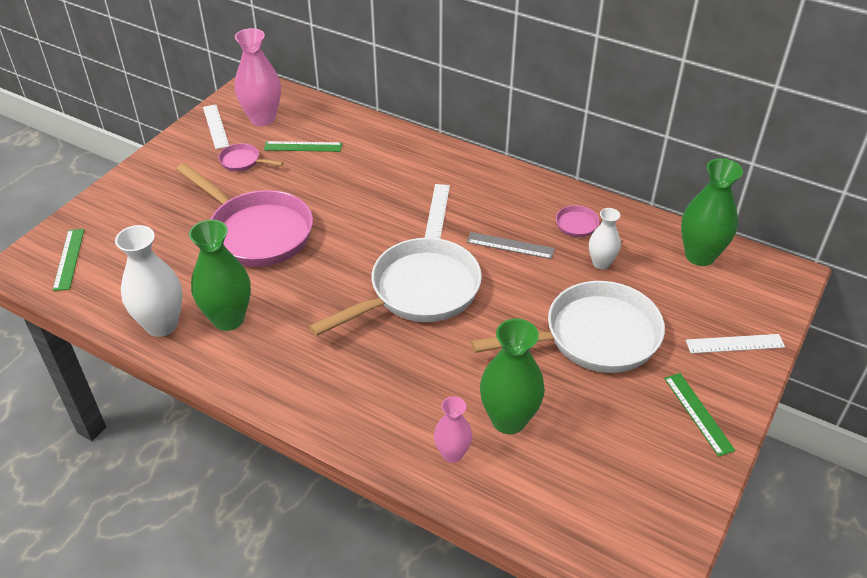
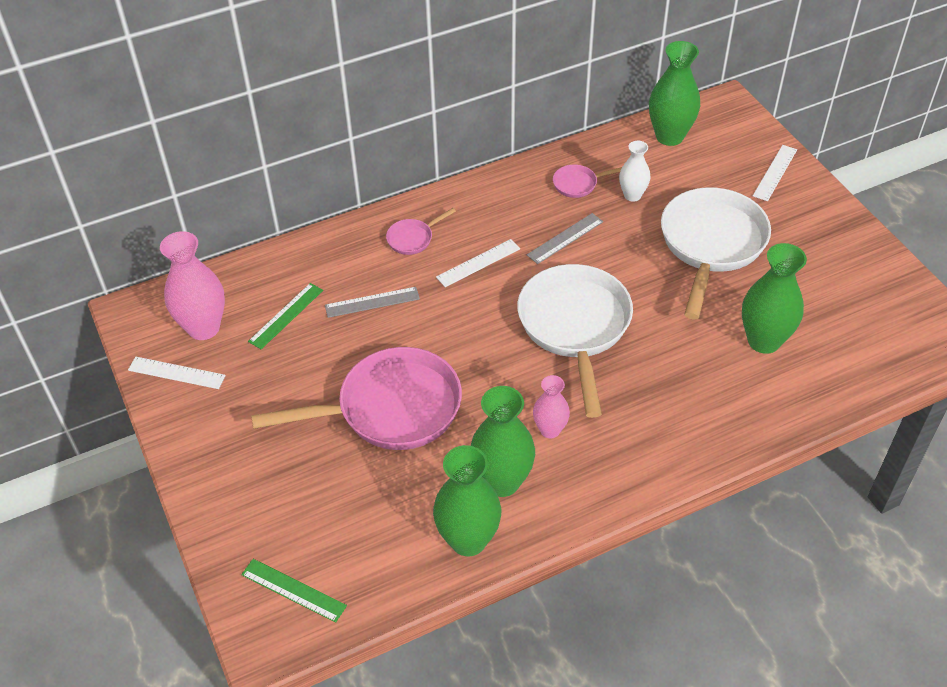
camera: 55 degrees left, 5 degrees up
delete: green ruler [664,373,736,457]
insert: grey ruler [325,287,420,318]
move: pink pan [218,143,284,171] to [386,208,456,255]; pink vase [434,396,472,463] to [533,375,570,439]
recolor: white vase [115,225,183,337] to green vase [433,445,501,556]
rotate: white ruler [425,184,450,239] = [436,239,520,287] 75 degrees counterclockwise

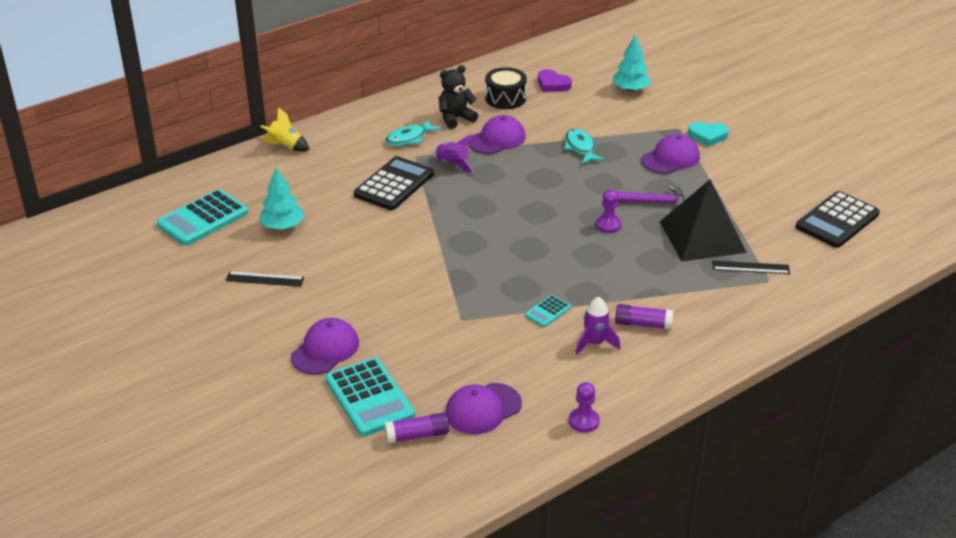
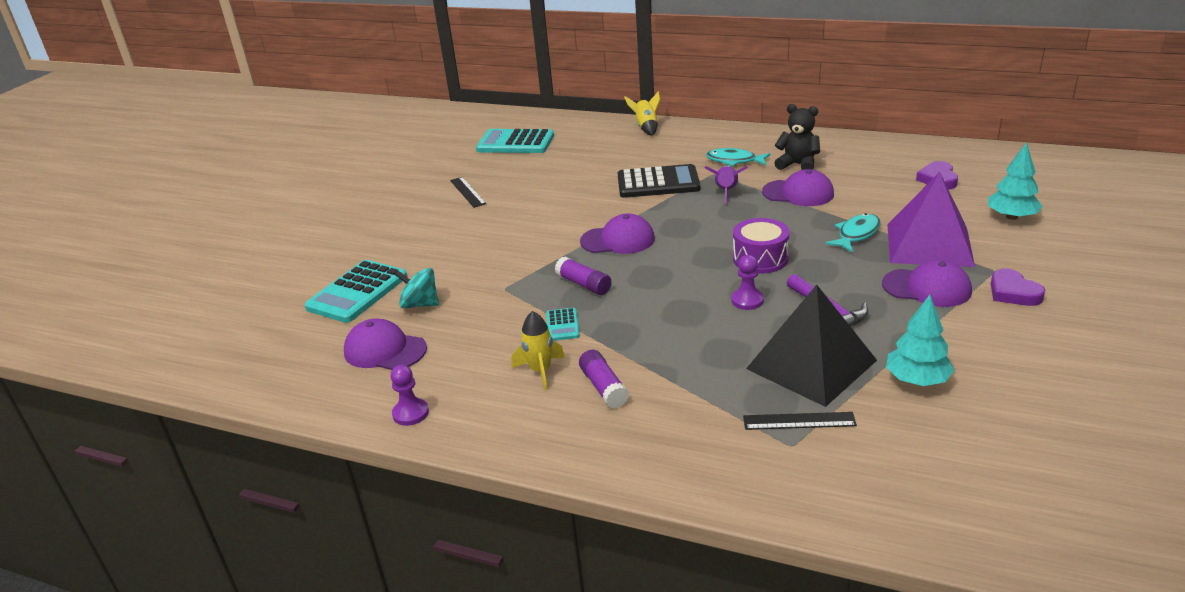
camera: 60 degrees right, 5 degrees down
delete: black drum [485,67,527,109]; black calculator [796,191,880,248]
insert: purple pyramid [887,172,975,267]; purple drum [733,218,789,274]; turquoise spinning top [394,268,439,308]
move: turquoise tree [259,167,304,230] to [886,295,955,386]; purple cap [291,318,359,375] to [580,213,655,254]; purple glue stick [384,412,449,444] to [555,257,611,295]
recolor: turquoise heart [688,122,729,147] to purple heart [991,268,1045,306]; purple rocket [576,297,620,355] to yellow rocket [512,311,565,390]
rotate: black ruler [712,261,790,274] = [743,412,857,430] 60 degrees counterclockwise; turquoise calculator [525,295,571,327] = [546,308,580,341] 105 degrees counterclockwise

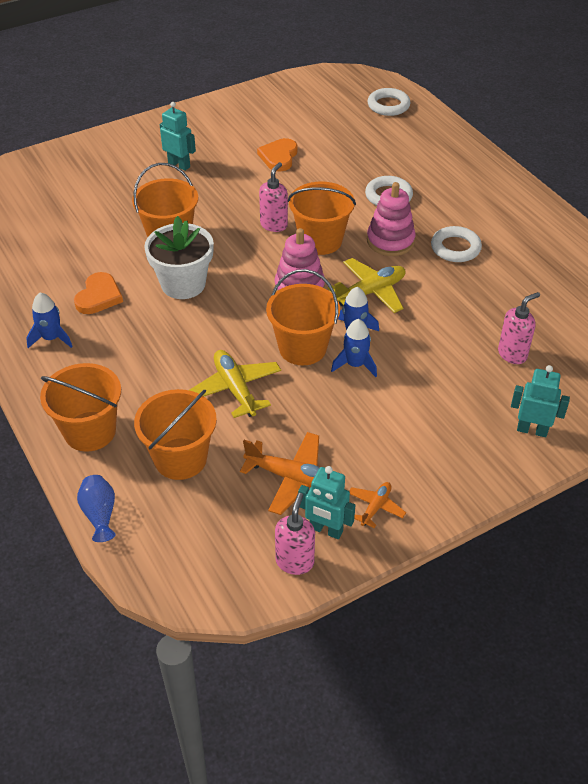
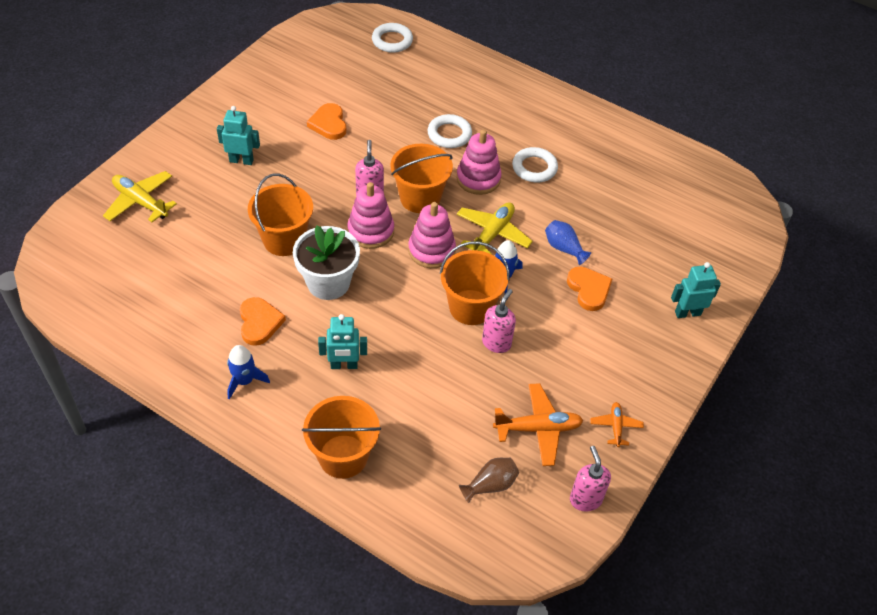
camera: 30 degrees left, 5 degrees up
delete: blue rocket [331,319,377,377]; orange bucket [134,389,217,480]
insert: pink stacking toy [347,182,394,249]; orange heart [567,267,612,311]; brown vase [459,458,519,503]
move: pink soap dispenser [498,292,540,364] to [482,289,516,353]; yellow plane [189,350,281,418] to [103,171,177,222]; turquoise robot [298,466,355,539] to [318,314,367,369]; blue vase [77,475,116,542] to [545,220,591,265]

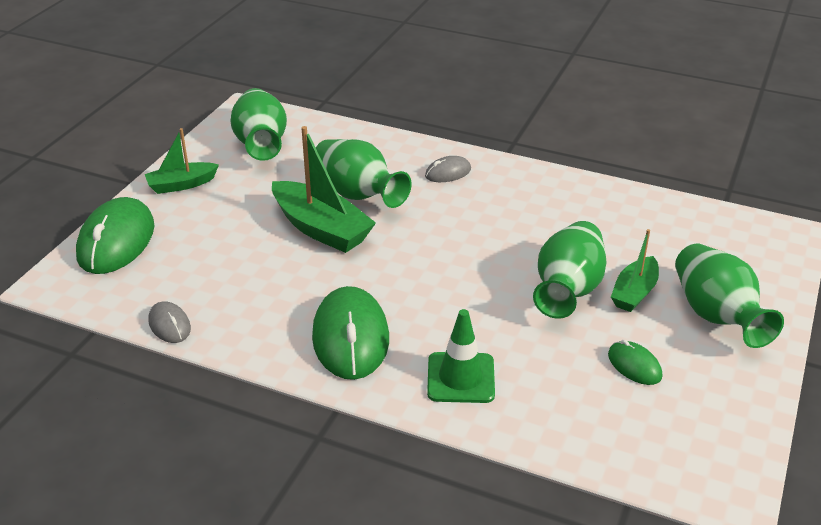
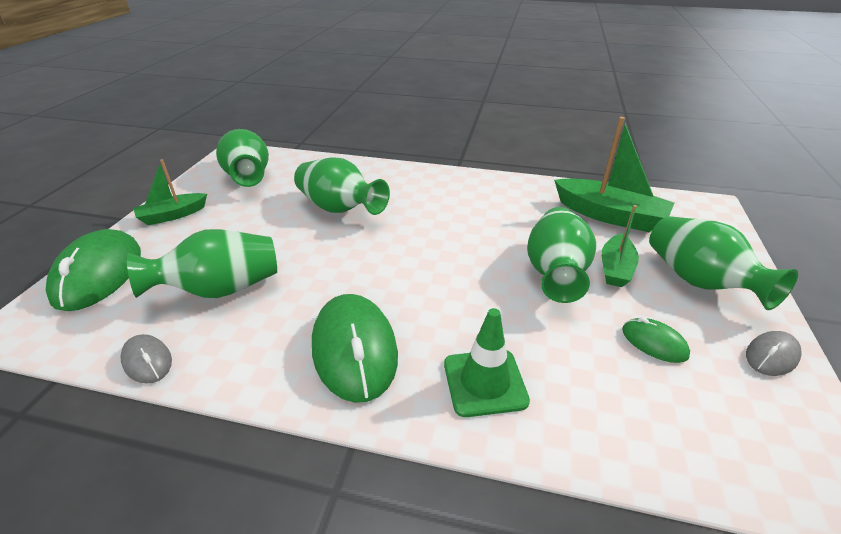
camera: 10 degrees left, 0 degrees up
insert: green vase [127,229,277,298]
move: green boat [272,126,376,253] to [554,117,674,232]; grey mouse [425,156,471,182] to [746,331,802,376]

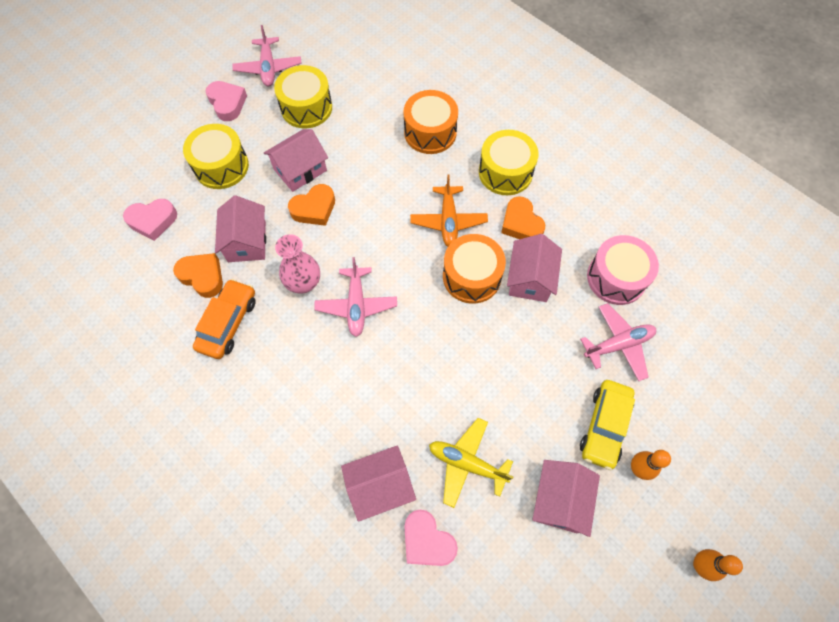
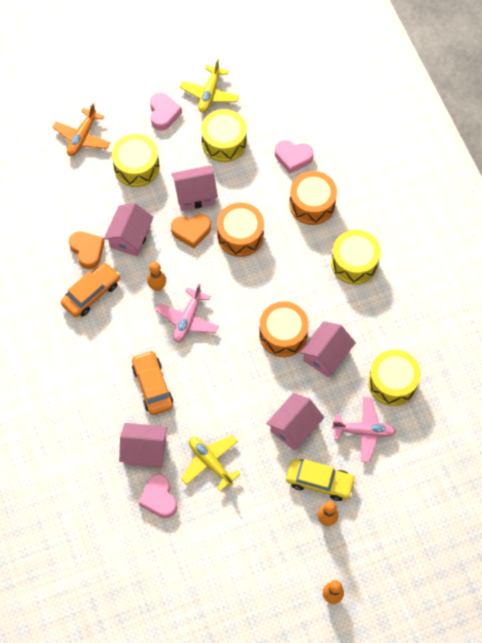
camera: 25 degrees right, 0 degrees up
delete: orange heart [501,196,545,239]
insert: orange drum [217,203,264,257]; orange car [132,350,173,415]
move: orange plane [410,174,488,247] to [52,103,110,156]; pink heart [123,199,177,241] to [275,140,314,174]; pink house [532,460,600,537] to [266,393,325,451]
replace: pink vase [275,234,320,294] to orange bowling pin [147,262,166,291]
recolor: pink plane [232,25,302,87] to yellow plane [180,58,239,113]; pink drum [587,235,659,305] to yellow drum [368,350,421,406]
rotate: yellow car [580,380,635,470] = [286,459,356,501] 120 degrees counterclockwise

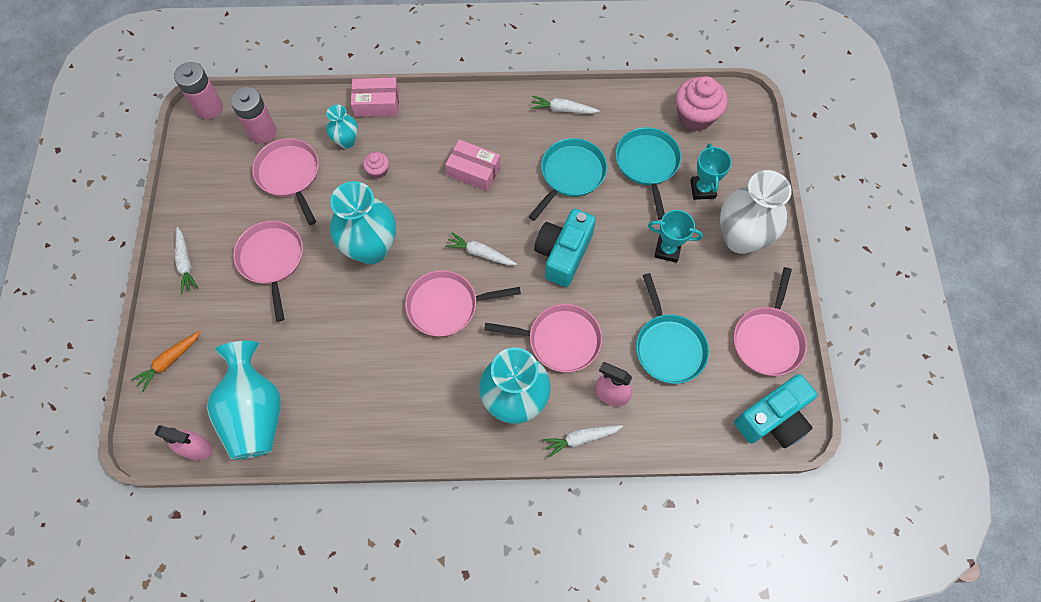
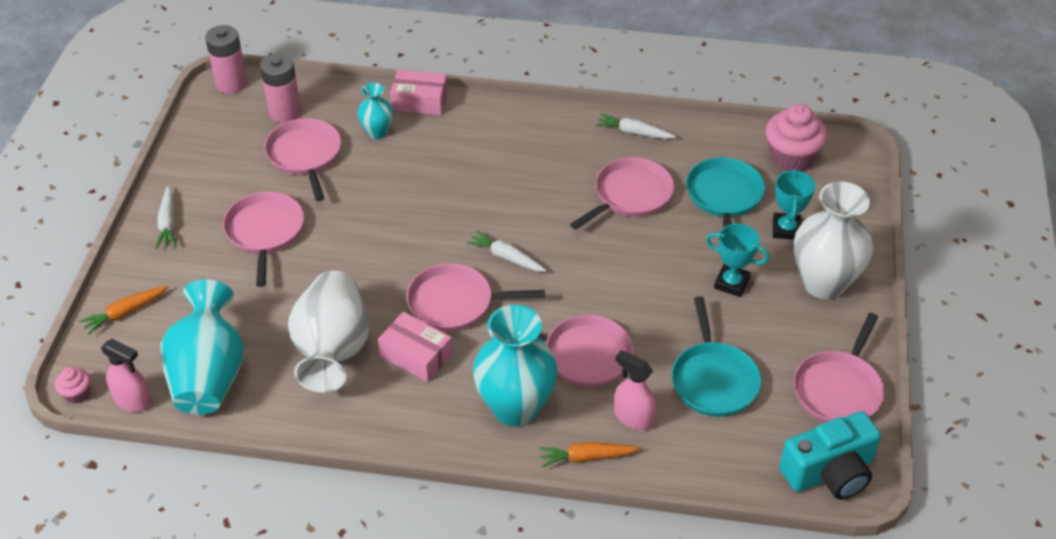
camera: 10 degrees right, 20 degrees down
delete: turquoise vase [330,181,396,264]; turquoise camera [534,209,596,287]
insert: white vase [288,270,369,393]
move: pink box [445,139,501,191] to [378,312,453,382]; pink cupcake [363,152,389,179] to [55,367,91,404]
recolor: turquoise pan [529,138,607,221] to pink pan [570,157,674,229]; white carrot [543,425,623,458] to orange carrot [539,442,640,467]

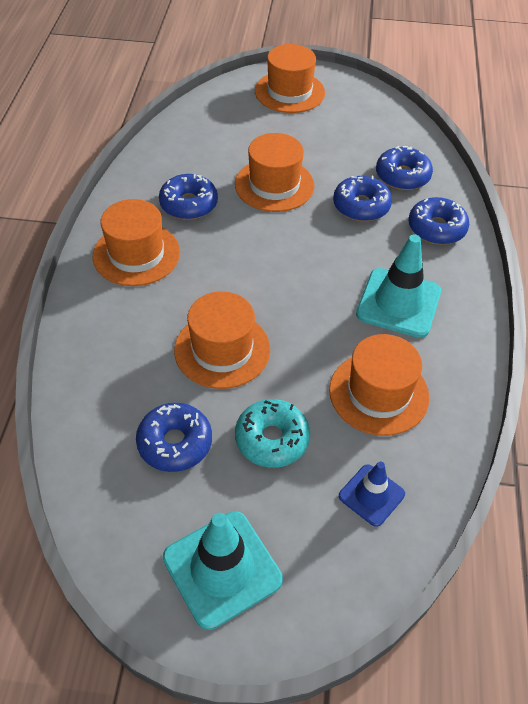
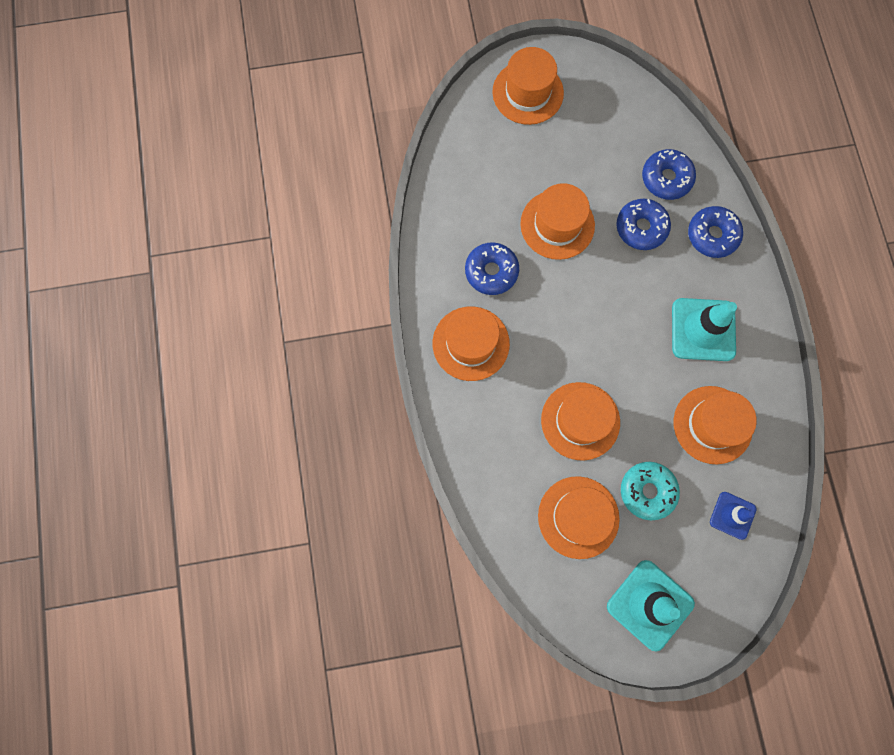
camera: 15 degrees left, 25 degrees up
replace: blue donut [136,403,212,472] to orange hat [538,476,620,559]

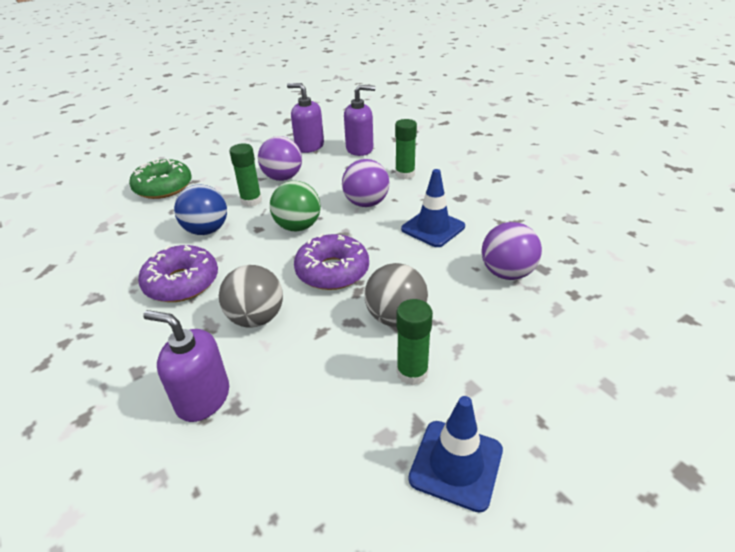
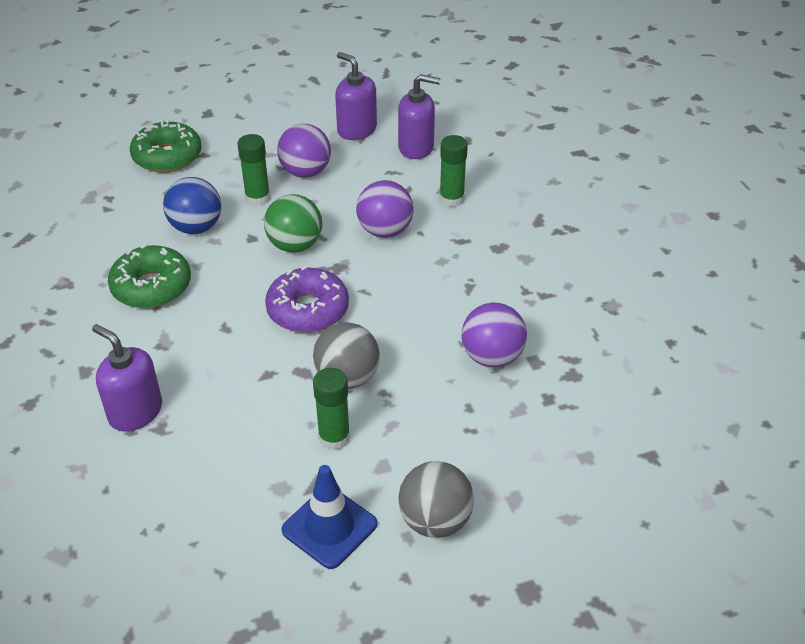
camera: 15 degrees right, 5 degrees up
delete: blue traffic cone [401,169,465,247]
move: grey ball [219,265,283,328] to [398,461,474,538]
recolor: purple donut [138,245,218,302] to green donut [108,244,191,308]

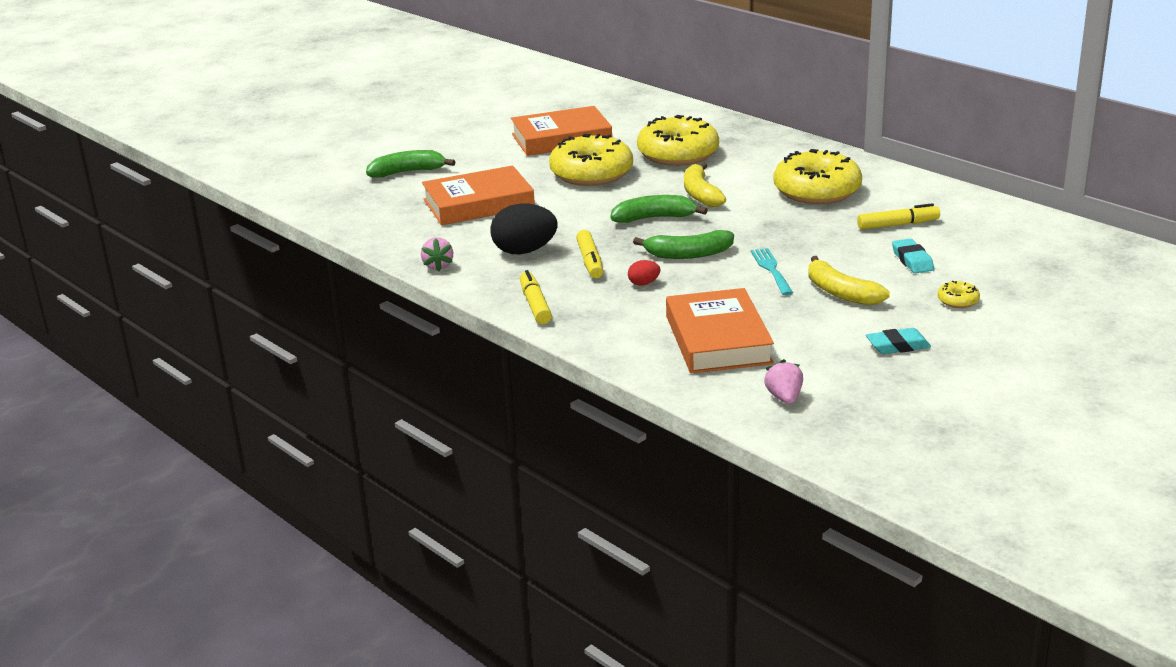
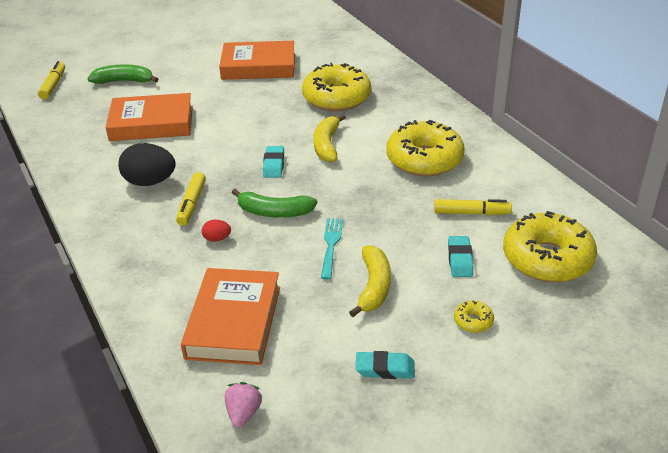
camera: 15 degrees right, 10 degrees up
delete: pink strawberry [421,237,453,271]
move: yellow donut [549,134,633,186] to [503,211,597,282]; yellow marker [520,270,552,324] to [38,61,65,100]
replace: green banana [610,195,708,223] to turquoise eraser [263,146,284,178]
rotate: yellow banana [808,256,890,305] = [349,245,391,317] 150 degrees counterclockwise

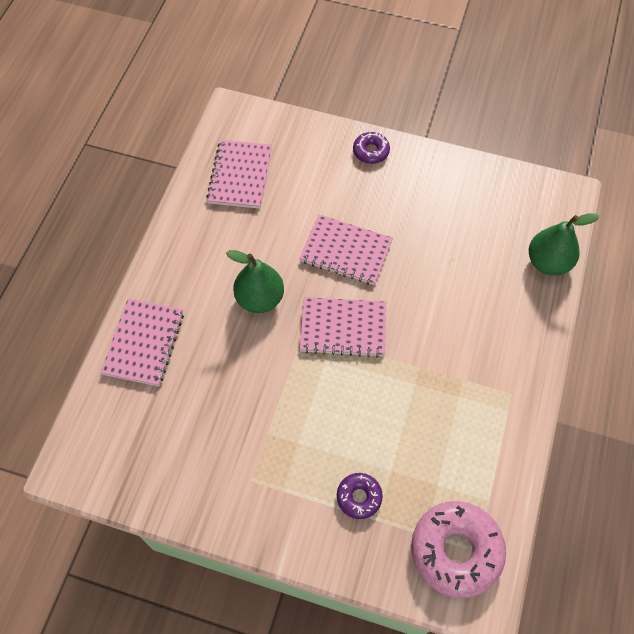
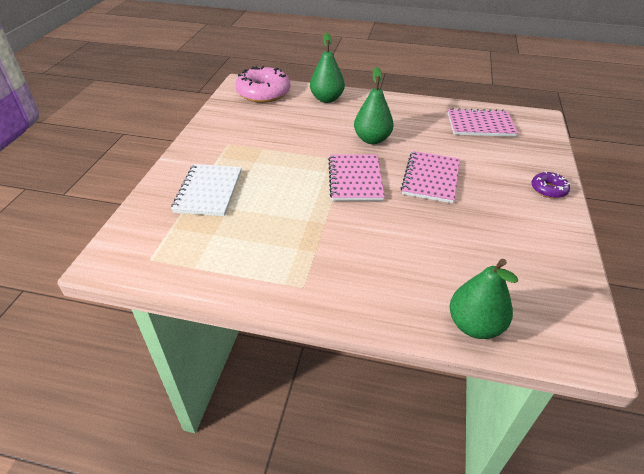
camera: 85 degrees right, 20 degrees down
move: pink donut [411,501,506,598] to [235,66,291,103]
replace: pink notebook [101,298,184,386] to green pear [310,33,345,103]; purple donut [337,473,383,519] to white notebook [171,164,242,216]

